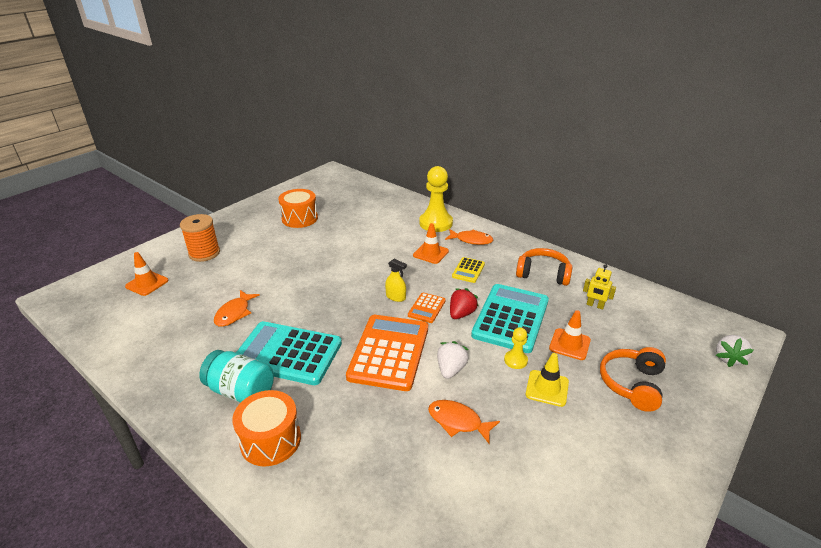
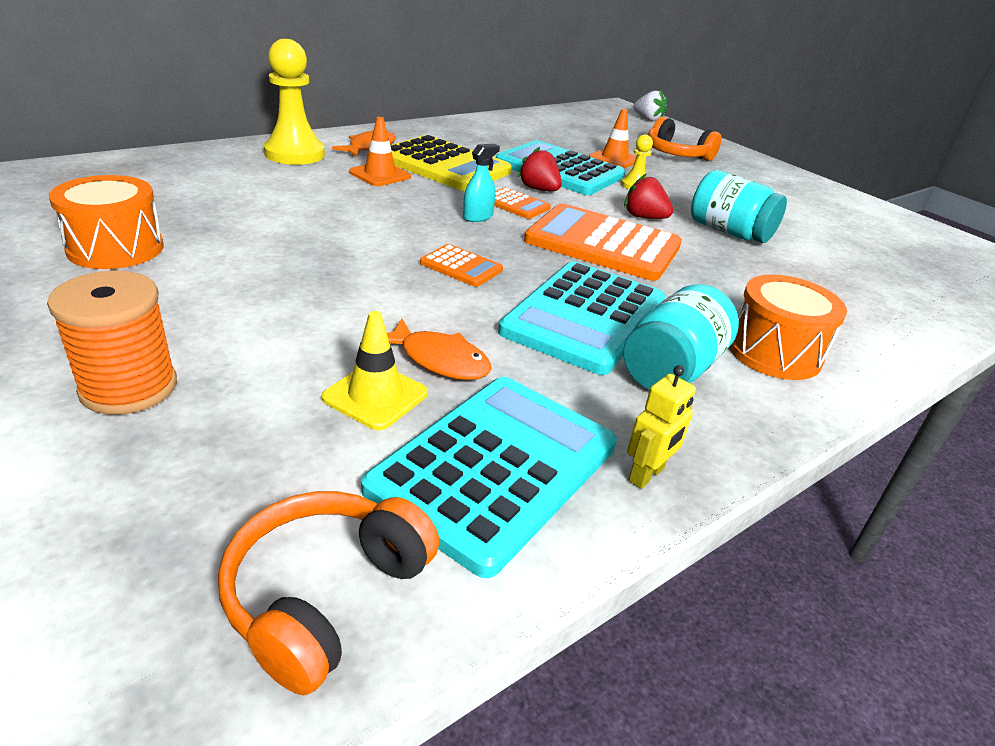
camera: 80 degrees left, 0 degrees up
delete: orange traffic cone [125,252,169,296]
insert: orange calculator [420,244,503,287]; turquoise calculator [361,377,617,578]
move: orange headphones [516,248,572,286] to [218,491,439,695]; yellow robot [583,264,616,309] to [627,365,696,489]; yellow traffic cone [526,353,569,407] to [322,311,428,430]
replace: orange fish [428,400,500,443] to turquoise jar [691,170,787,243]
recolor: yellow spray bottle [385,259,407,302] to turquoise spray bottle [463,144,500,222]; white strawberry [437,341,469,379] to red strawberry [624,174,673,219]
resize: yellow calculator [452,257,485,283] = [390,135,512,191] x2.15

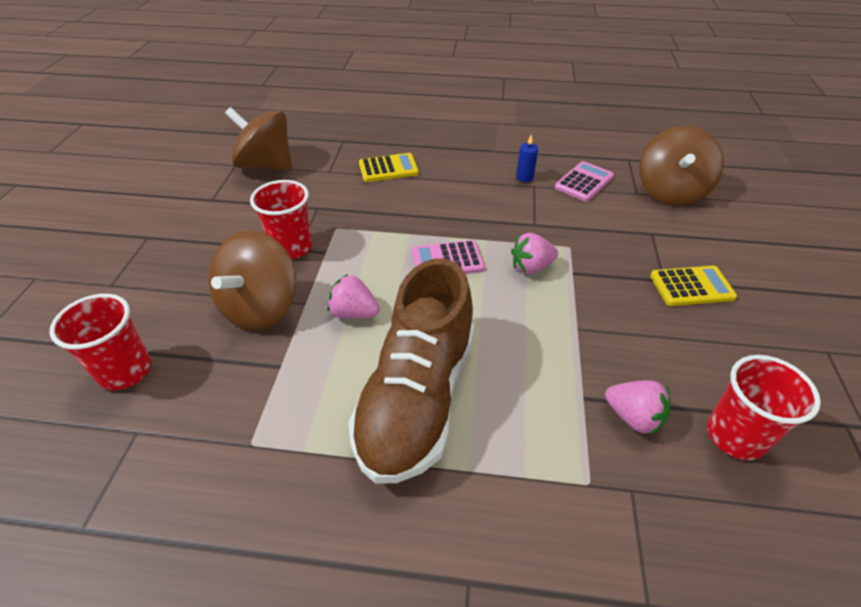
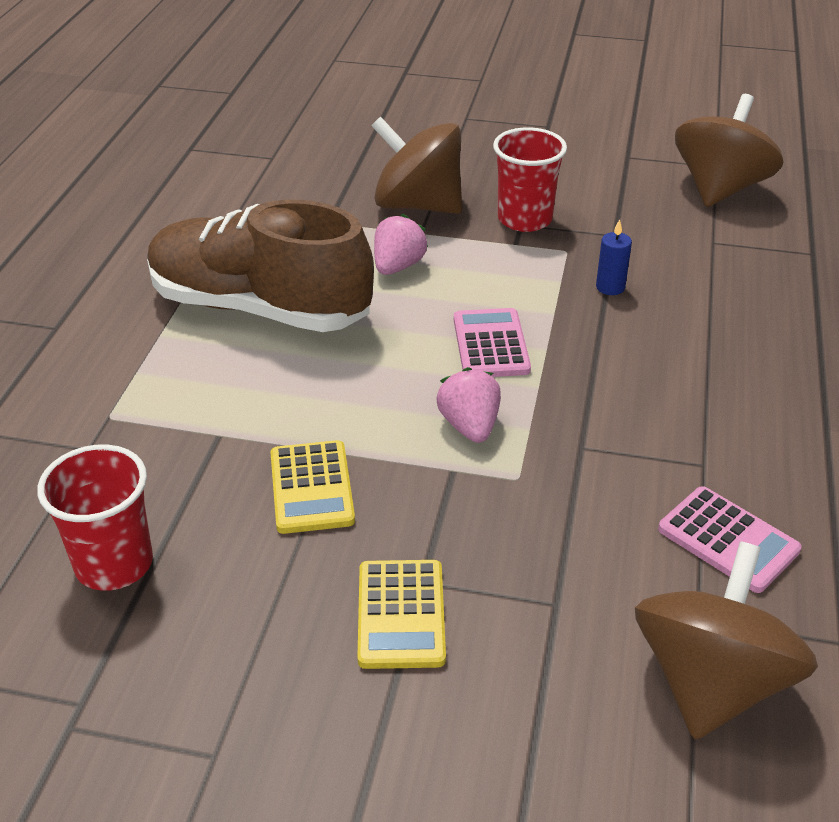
camera: 95 degrees right, 5 degrees down
delete: red cup [50,294,151,390]; pink strawberry [605,380,670,435]
move: blue candle [516,135,538,182] to [596,219,632,295]; yellow calculator [359,153,419,182] to [270,440,355,534]
rotate: brown spinning top [639,125,724,205] = [635,541,818,739] 90 degrees clockwise

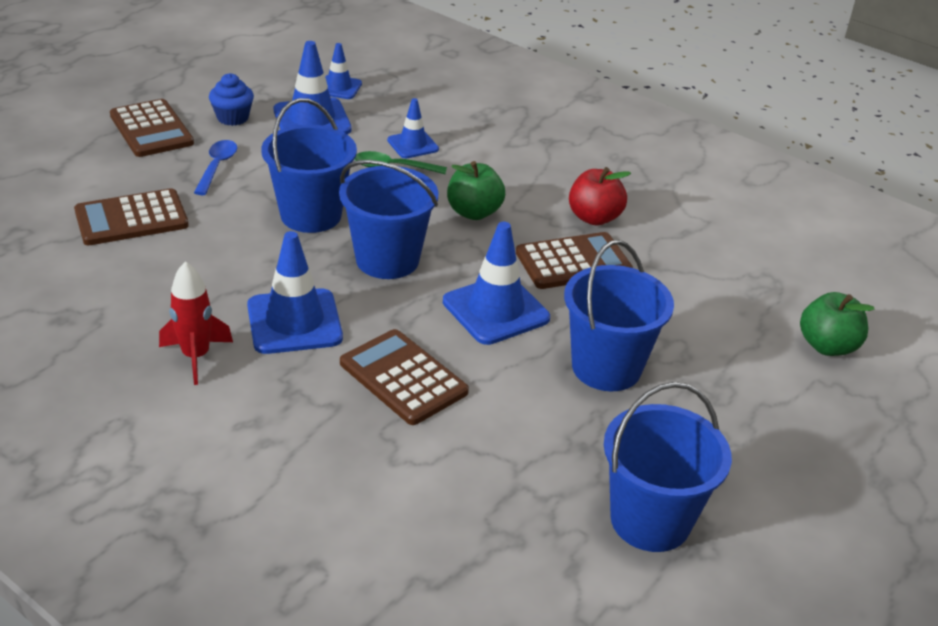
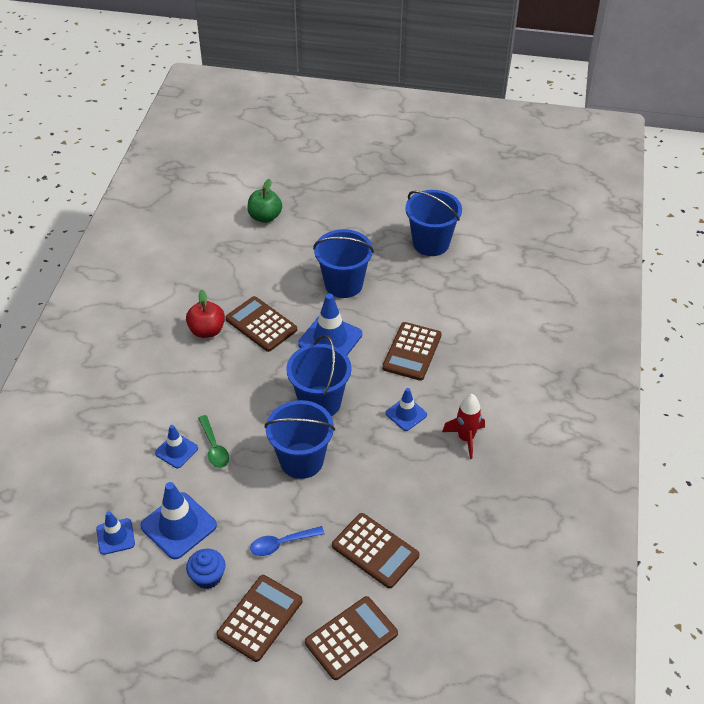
camera: 115 degrees left, 10 degrees up
delete: green apple [447,161,505,220]
insert: brown calculator [305,596,398,680]
resize: blue traffic cone [247,231,343,354] = [386,388,427,431] x0.59

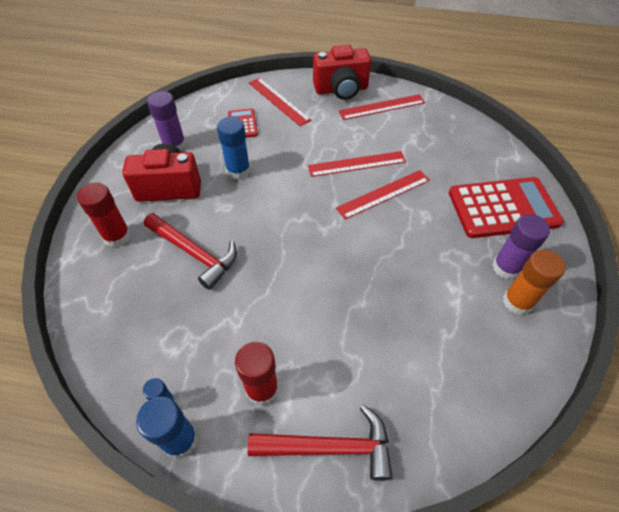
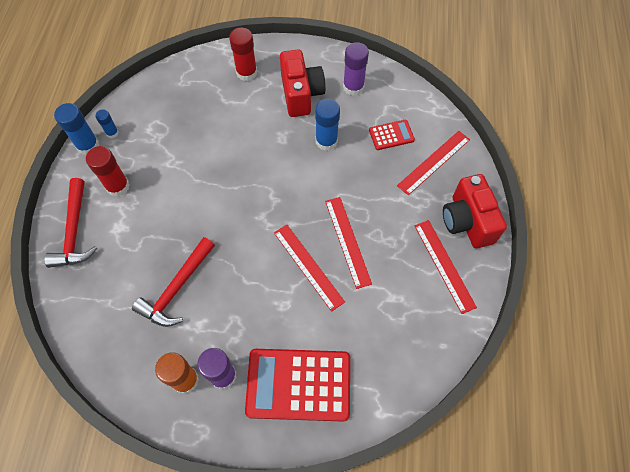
camera: 85 degrees right, 10 degrees up
move: red hammer [144,213,237,290] to [132,237,215,327]
rotate: red calculator [449,177,564,238] = [245,349,350,422] 105 degrees clockwise

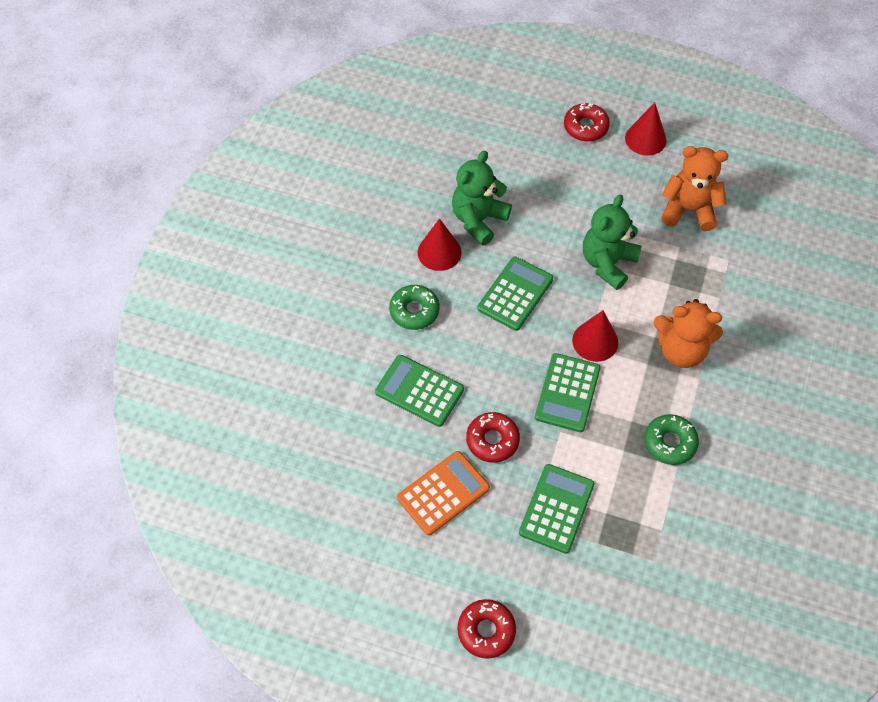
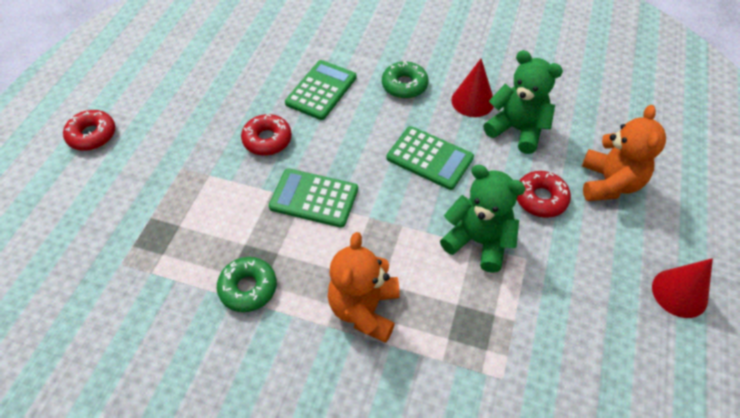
camera: 90 degrees right, 5 degrees down
delete: red cone [572,310,618,362]; orange calculator [397,451,490,535]; green calculator [519,464,595,554]
move: red donut [564,103,610,141] to [517,171,571,218]; orange teddy bear [661,146,728,231] to [582,105,666,201]

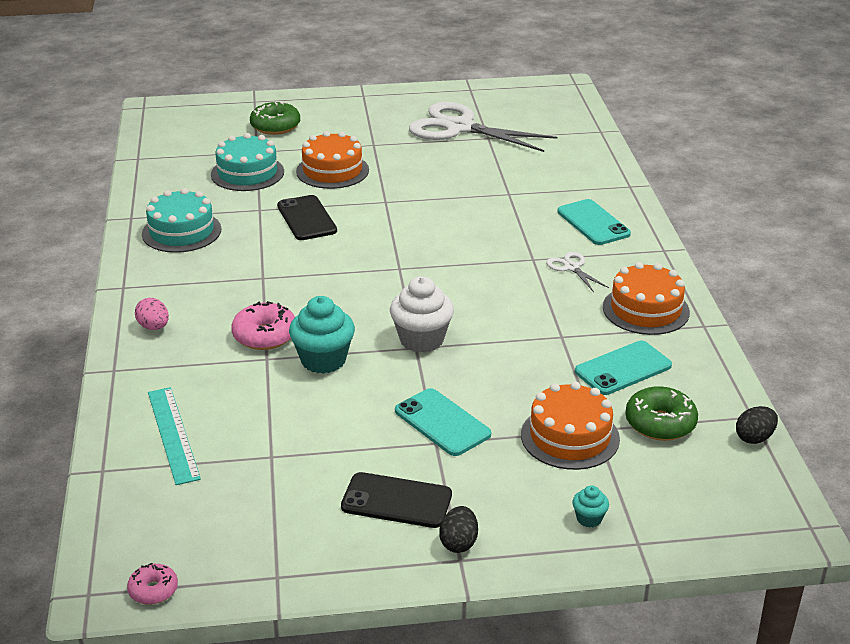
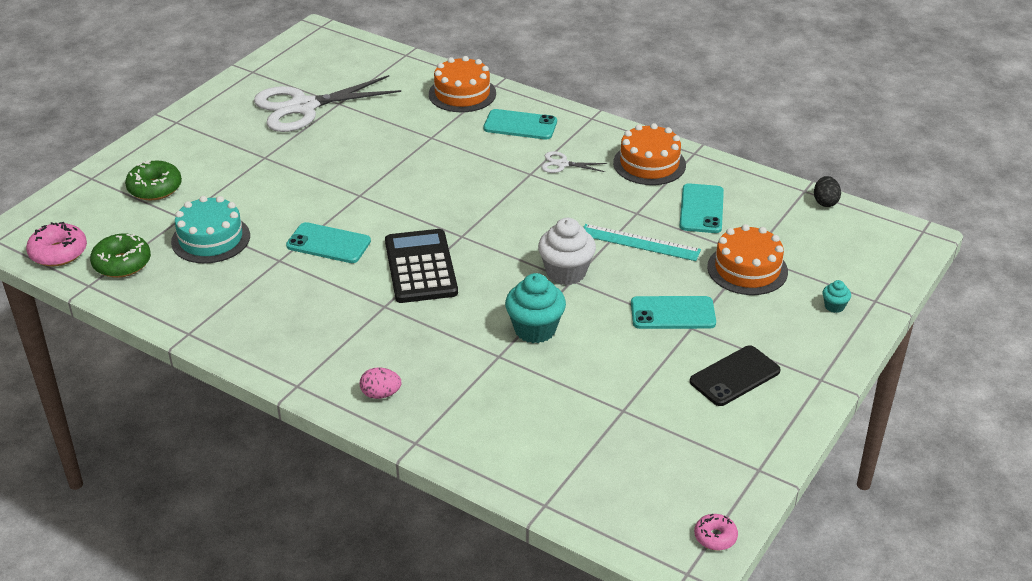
camera: 50 degrees left, 5 degrees up
delete: turquoise cake [142,188,221,253]; black egg [439,506,478,553]
insert: black calculator [385,229,458,303]
move: orange cake [296,131,369,189] to [429,56,496,112]; pink donut [231,301,295,350] to [26,222,87,266]; green donut [625,386,698,441] to [90,234,151,278]; turquoise ruler [148,387,201,485] to [583,224,701,261]
recolor: black phone [277,195,337,240] to turquoise phone [286,222,371,263]

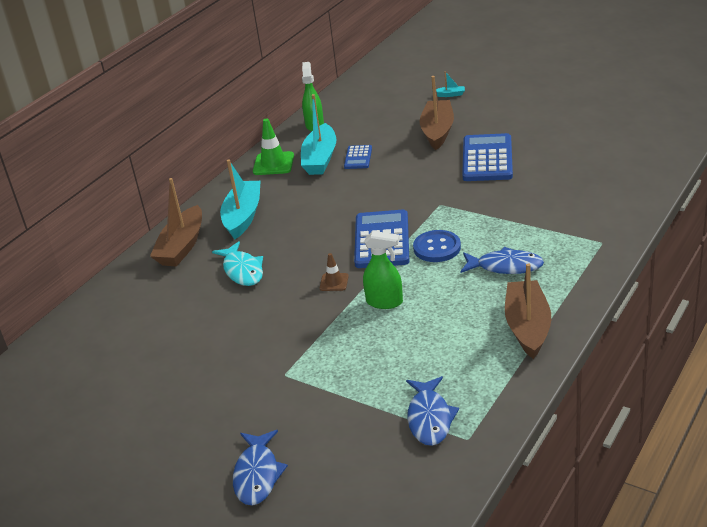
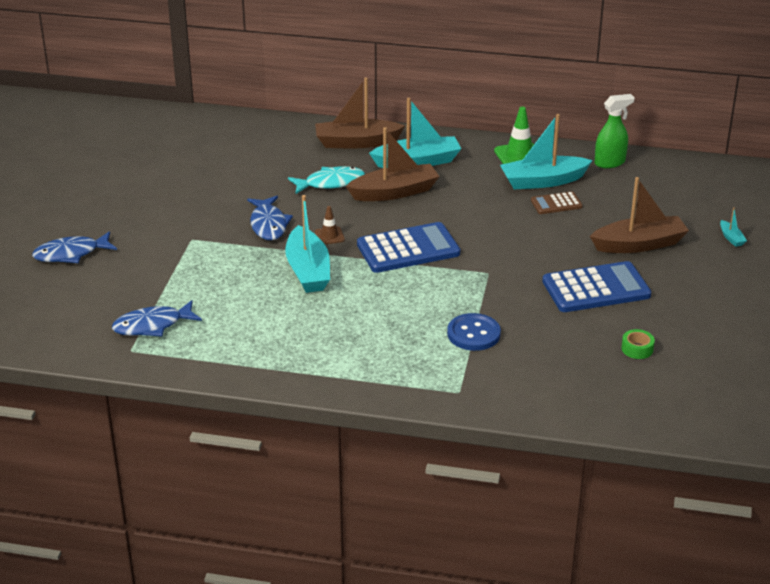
camera: 65 degrees right, 0 degrees up
insert: green tape [621,329,655,359]
move: blue button [413,230,461,262] to [447,313,501,351]; blue fish [460,247,544,274] to [247,196,293,240]; brown boat [505,263,551,359] to [346,127,440,201]
replace: green spray bottle [363,231,403,309] to turquoise boat [285,195,330,293]
recolor: blue calculator [344,145,372,169] to brown calculator [531,191,583,214]
rotate: turquoise fish [212,241,263,286] = [288,166,365,194] 150 degrees counterclockwise

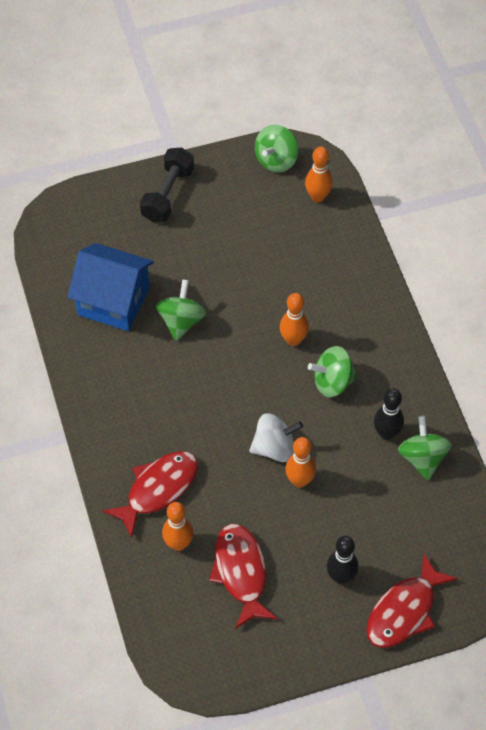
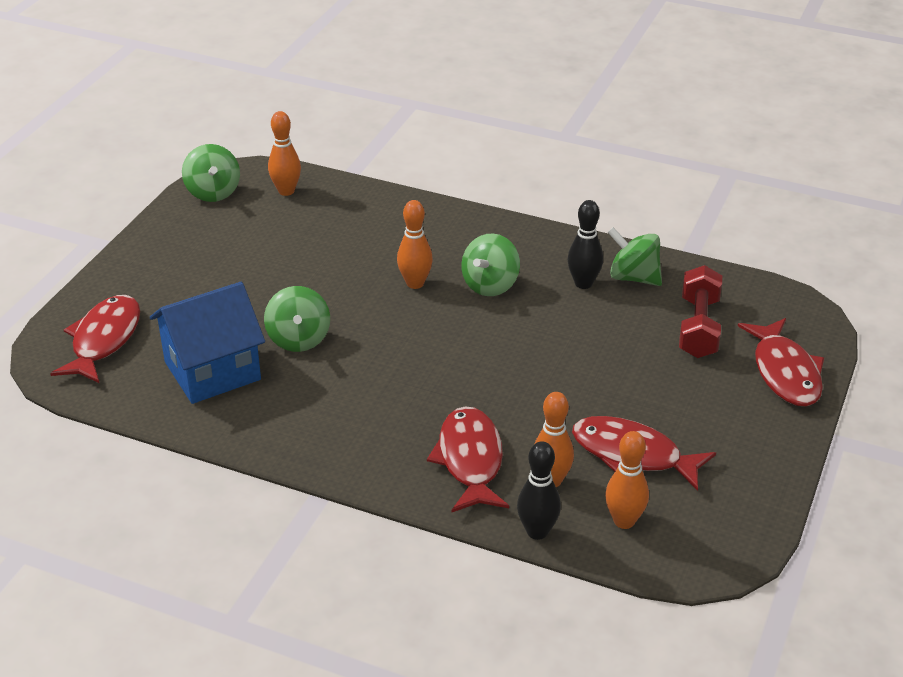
camera: 50 degrees left, 20 degrees down
delete: black dumbbell [140,147,194,222]; white spinning top [249,413,303,462]
insert: red dumbbell [679,265,722,358]; red fish [50,295,140,384]
move: orange bowling pin [285,437,316,488] to [605,431,649,529]; black bowling pin [327,536,359,584] to [517,441,561,540]
rotate: green spinning top [156,279,206,341] = [264,286,330,352] 150 degrees counterclockwise

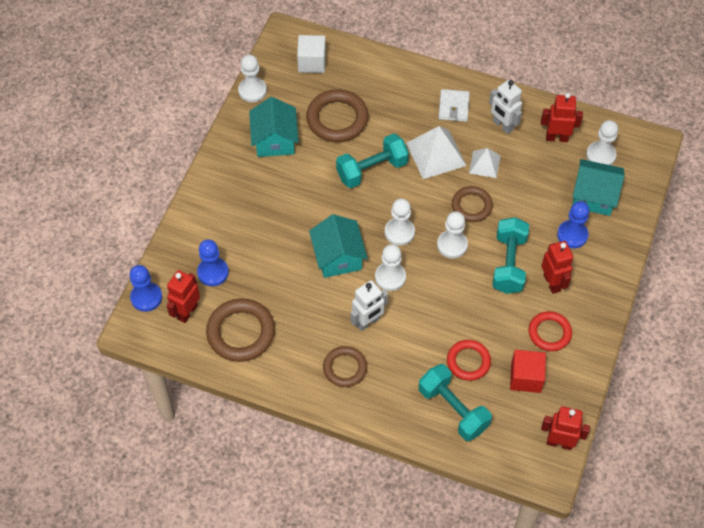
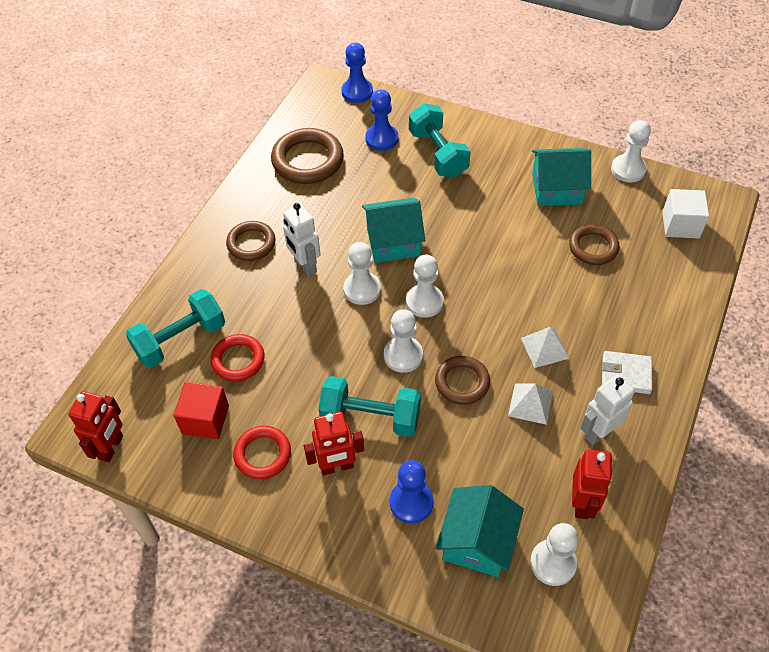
camera: 95 degrees right, 5 degrees down
delete: red robot [167,270,200,323]
move: turquoise dumbbell [336,133,409,188] to [409,103,471,178]
resize: brown ring [306,89,369,142] = [569,224,620,265] x0.63; white pyramid [406,126,467,179] = [521,327,570,368] x0.60

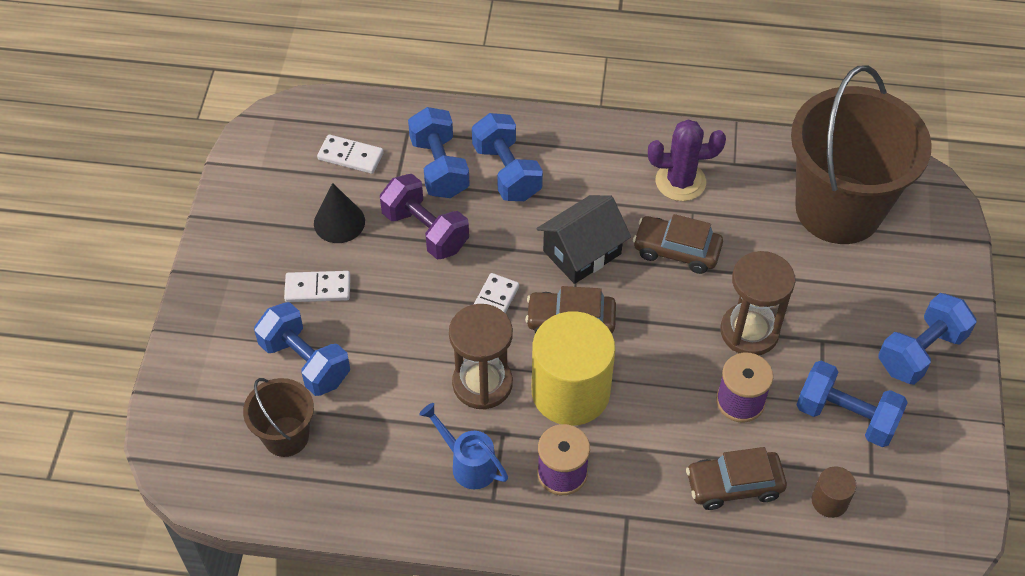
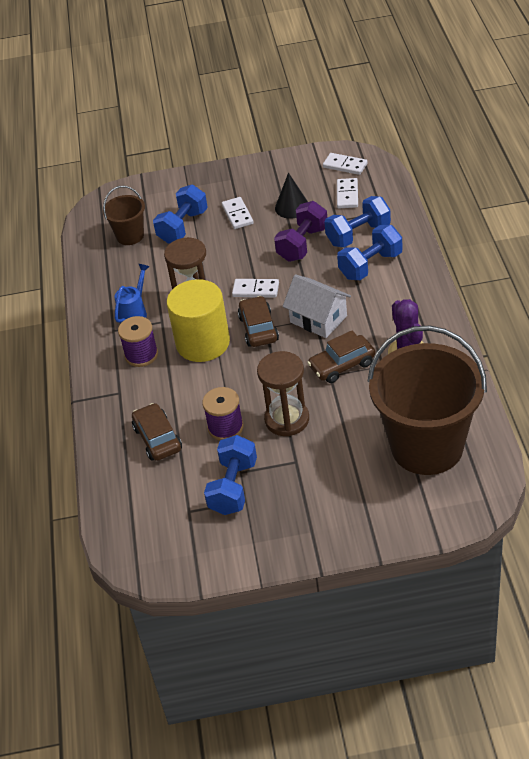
camera: 80 degrees right, 10 degrees down
delete: blue dumbbell [878,293,977,385]; brown cylinder [812,466,857,518]
insert: white domino [323,153,368,175]
recolor: black house [536,195,631,284] to white house [283,274,351,338]
rotate: brown car [633,214,723,274] = [307,330,375,383] 120 degrees counterclockwise

